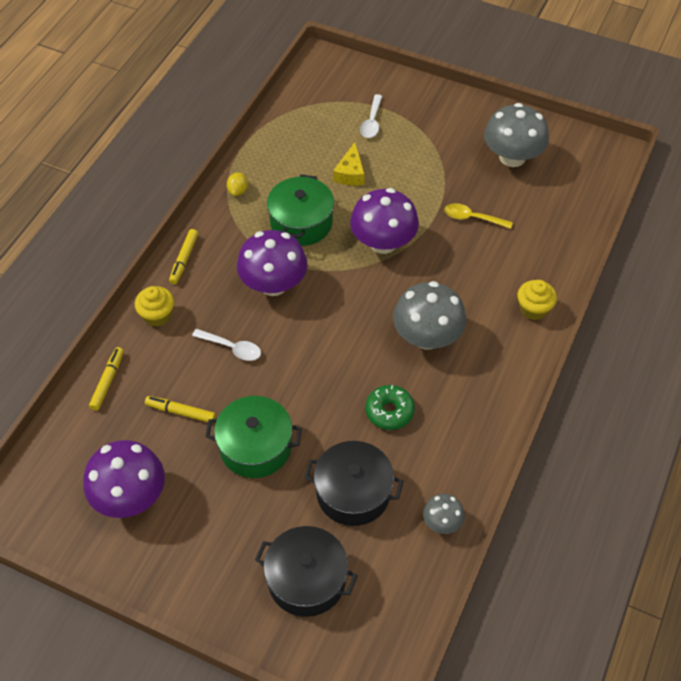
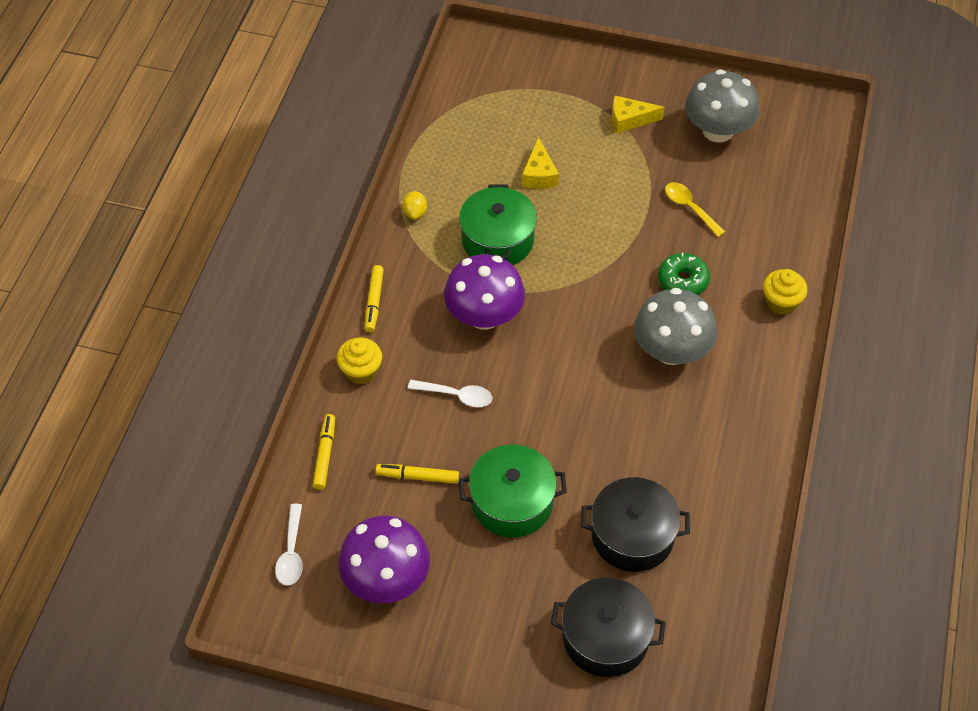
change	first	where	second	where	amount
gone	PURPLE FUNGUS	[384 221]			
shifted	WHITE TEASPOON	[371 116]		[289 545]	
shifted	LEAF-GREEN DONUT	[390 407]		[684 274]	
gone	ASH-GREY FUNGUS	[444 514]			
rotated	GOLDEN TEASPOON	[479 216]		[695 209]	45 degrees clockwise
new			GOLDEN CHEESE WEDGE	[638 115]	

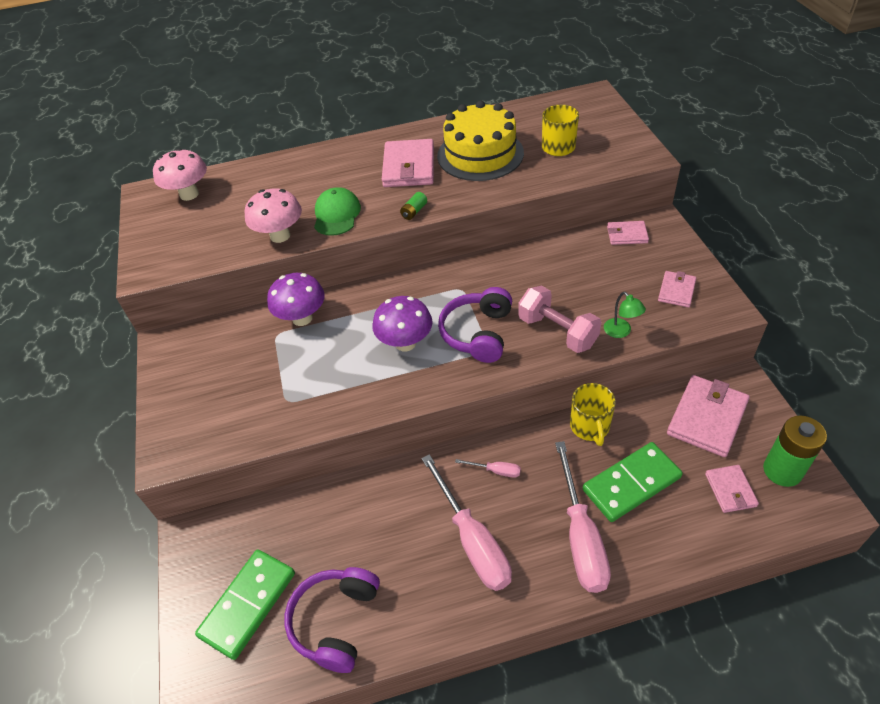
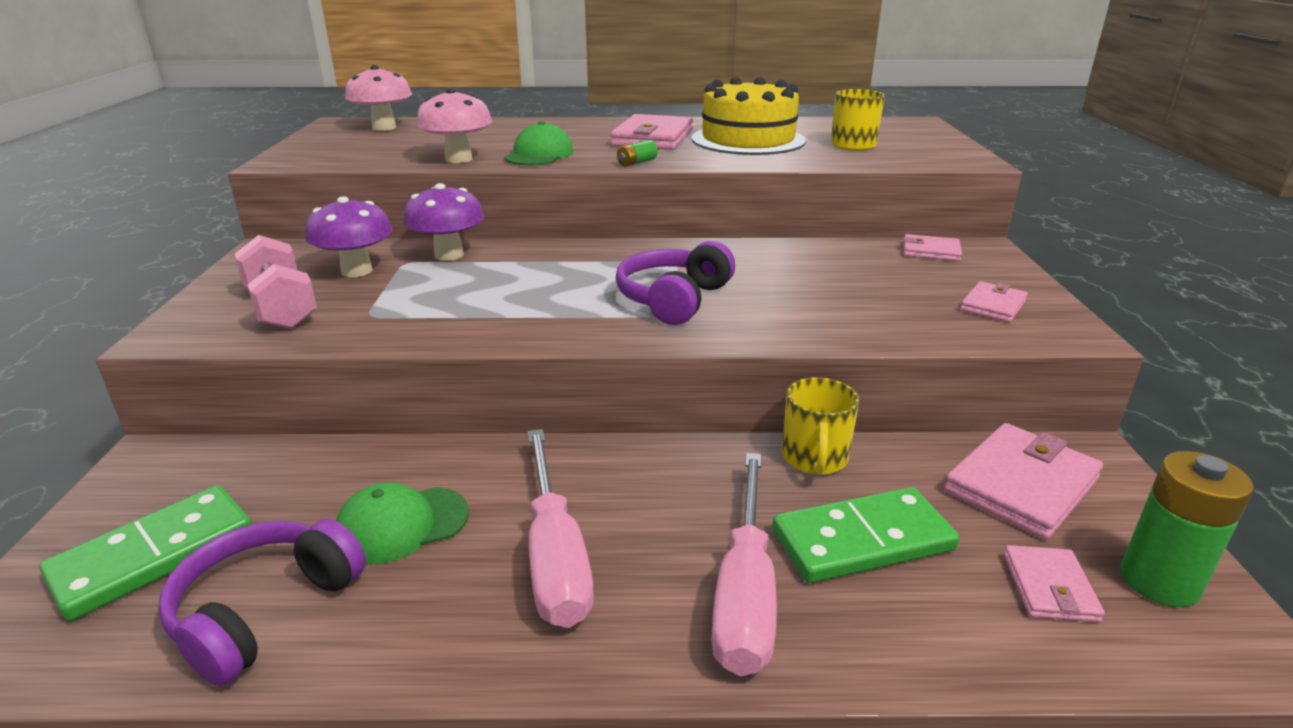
change	first	where	second	where	amount
shifted	PURPLE FUNGUS	[402 323]		[348 236]	
gone	PINK FLAT SCREWDRIVER	[488 468]			
shifted	PINK FREE WEIGHT	[559 319]		[275 282]	
gone	LEAF-GREEN DESK LAMP	[625 315]			
new			LEAF-GREEN CAP	[402 523]	

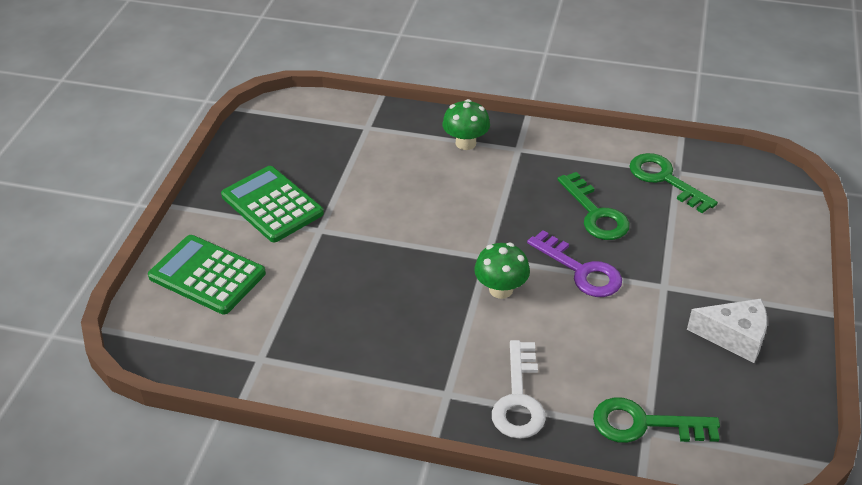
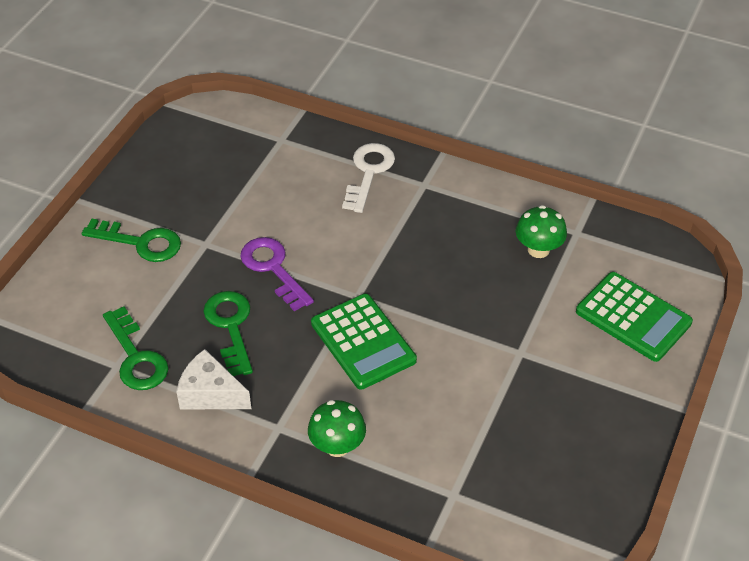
change	first	where	second	where	amount
shifted	LEAF-GREEN ADDING MACHINE	[272 204]		[364 342]	
shifted	LEAF-GREEN FUNGUS	[502 270]		[541 231]	
shifted	LEAF-GREEN LATCHKEY	[656 420]		[131 240]	
shifted	WHITE CHEESE WEDGE	[727 331]		[213 379]	

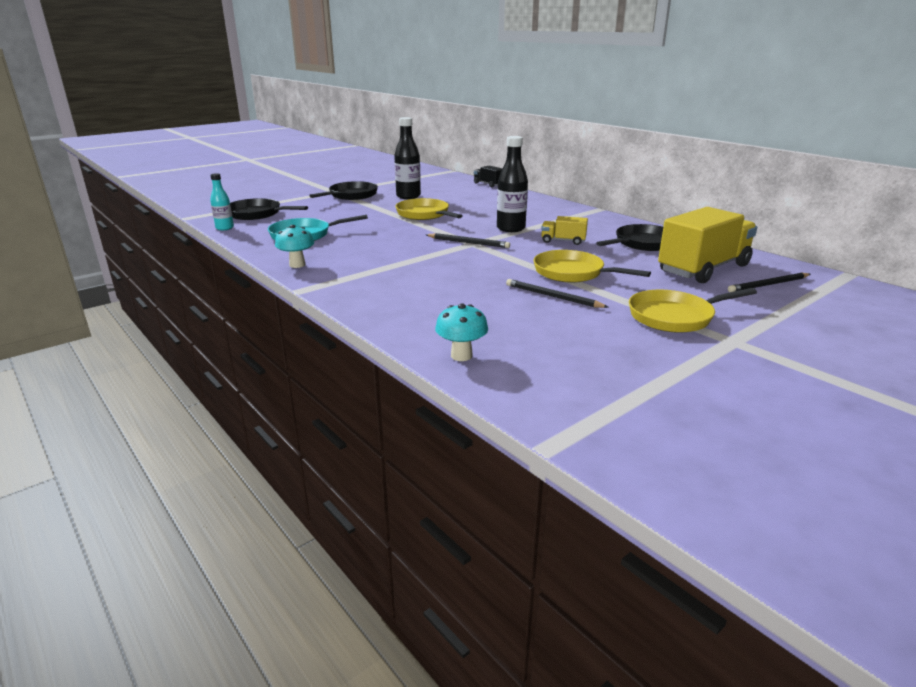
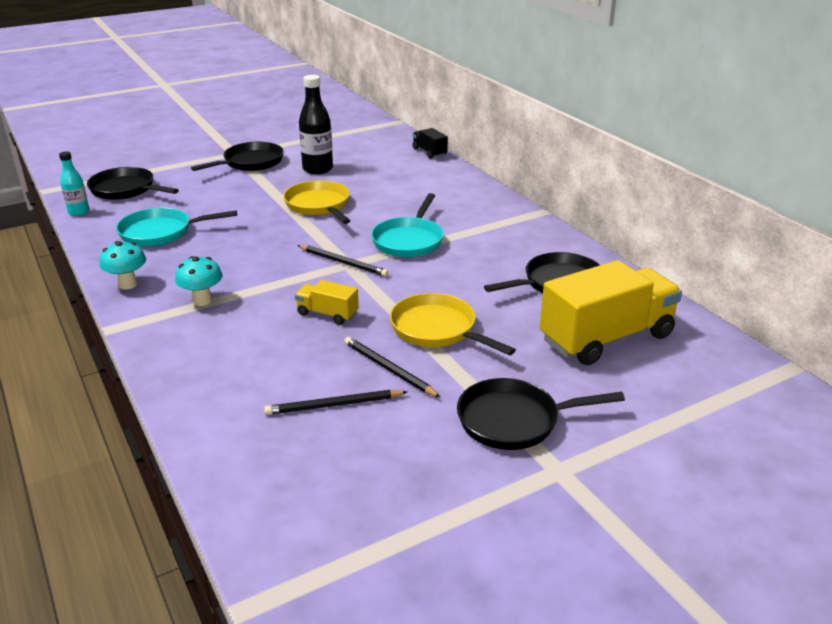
change	first	where	second	where	amount
shifted	TURQUOISE FUNGUS	[461 332]		[198 281]	
swapped	BLACK DRINK BOTTLE	[512 184]	TURQUOISE SKILLET	[407 225]	
shifted	GOLDEN TRUCK	[564 230]		[327 302]	
repainted	GOLDEN SKILLET	[693 310]	BLACK SKILLET	[541 414]	
shifted	BLACK LEAD PENCIL	[769 282]		[335 402]	

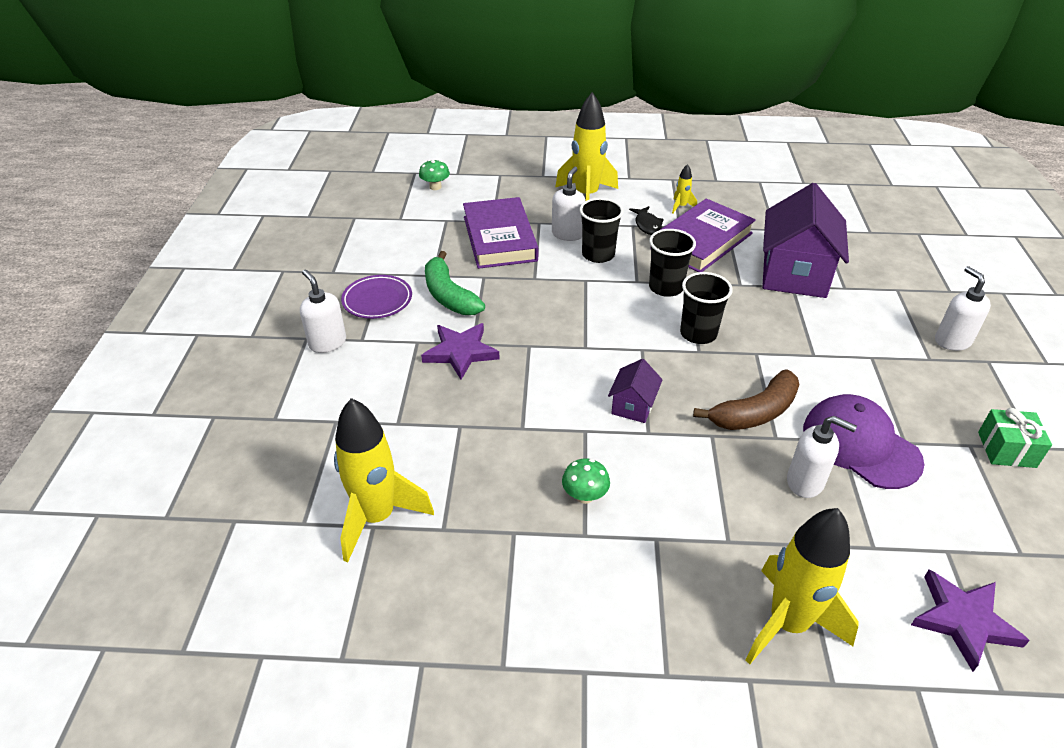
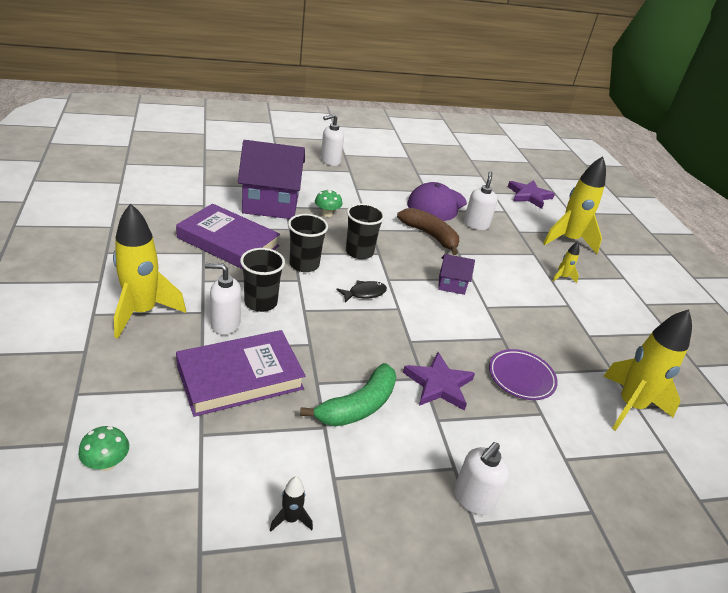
change	first	where	second	where	amount
shifted	PURPLE DINNER PLATE	[376 297]		[523 374]	
shifted	LEAF-GREEN FUNGUS	[586 481]		[328 203]	
shifted	BLACK FISH	[646 220]		[361 291]	
shifted	GOLDEN SPACESHIP	[684 188]		[566 262]	
gone	LEAF-GREEN PRESENT	[1015 438]			
new			BLACK SPACESHIP	[291 504]	

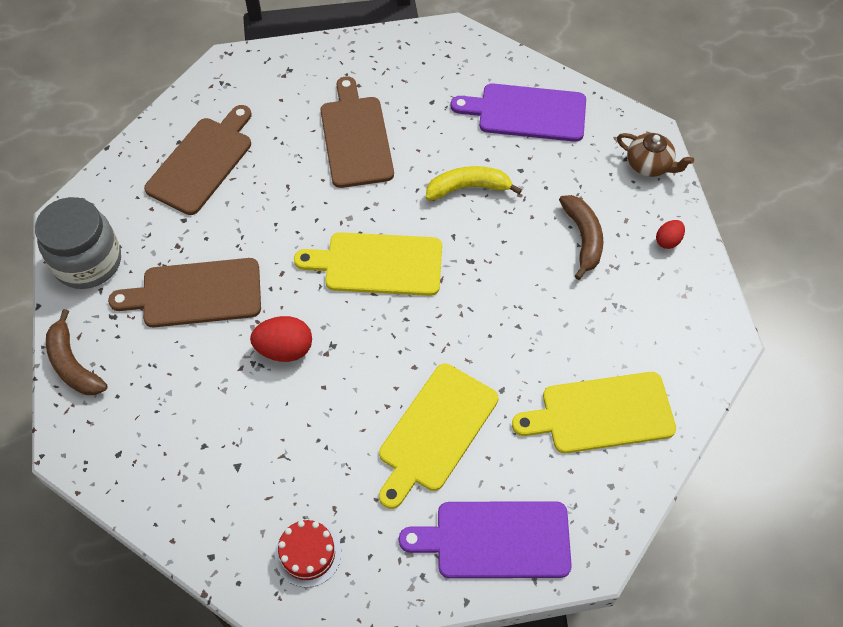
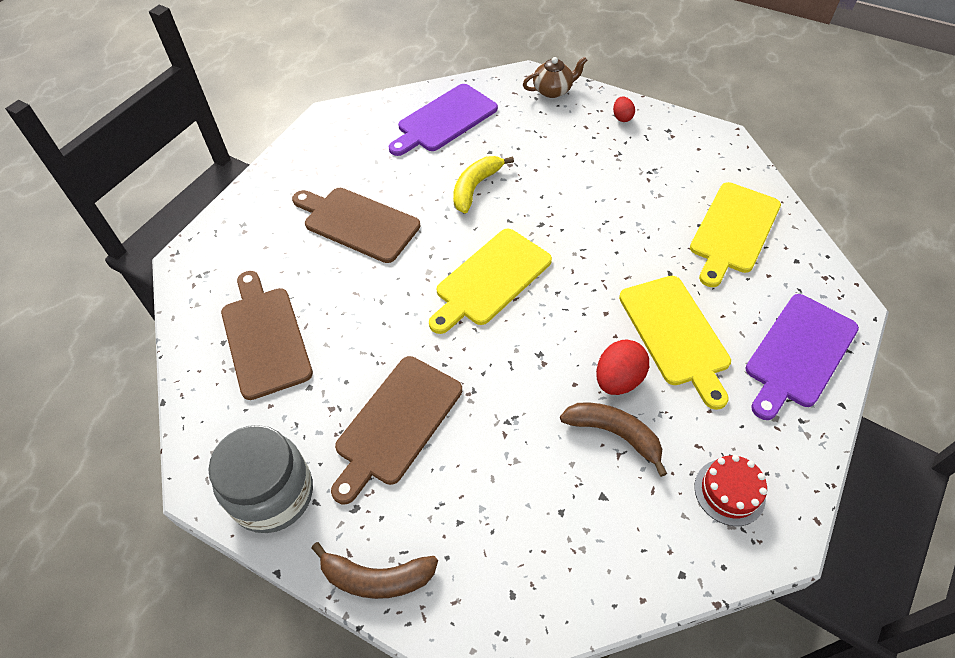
change	first	where	second	where	amount
shifted	CRIMSON EGG	[281 339]		[622 367]	
shifted	RUSSET BANANA	[581 237]		[613 439]	

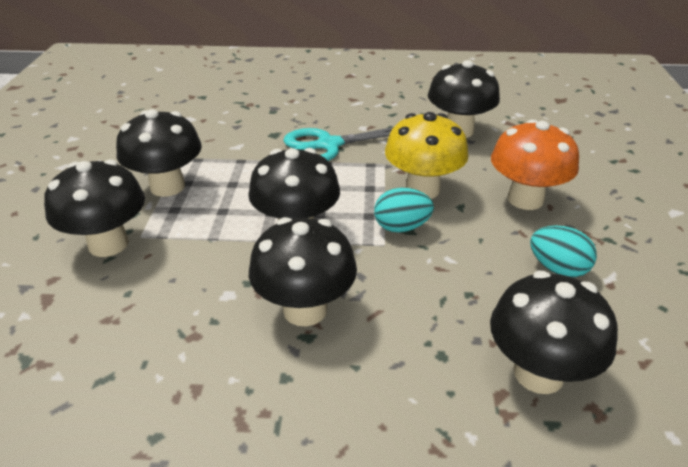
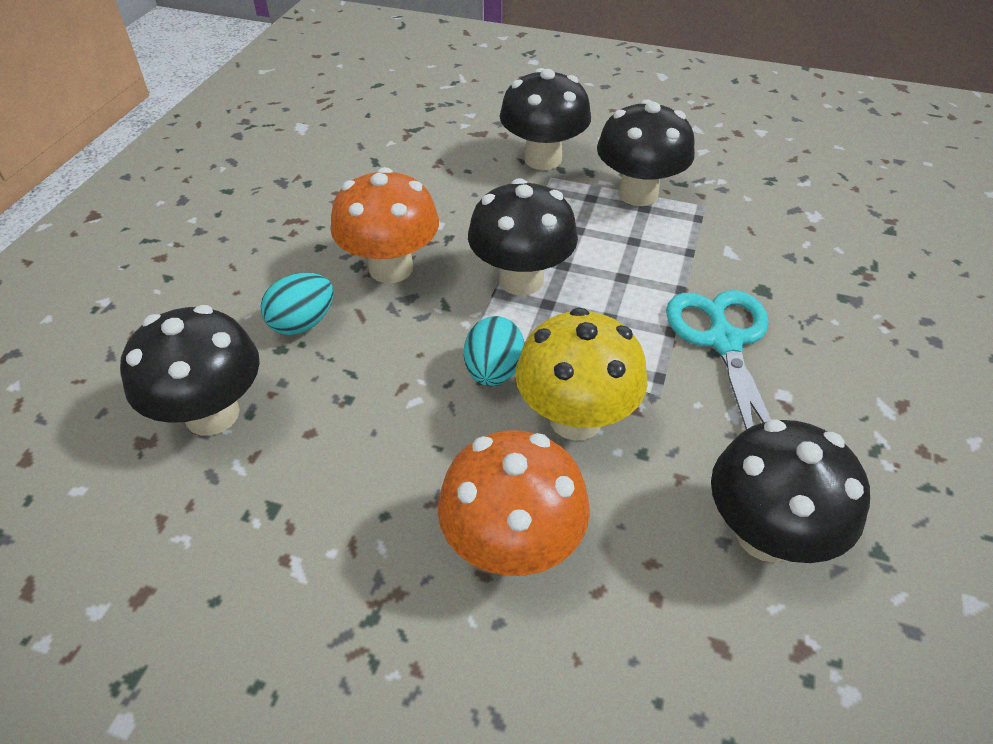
change	first	where	second	where	amount
repainted	BLACK FUNGUS	[303 271]	BRIGHT ORANGE FUNGUS	[384 225]	
shifted	TURQUOISE EGG	[563 251]		[296 304]	

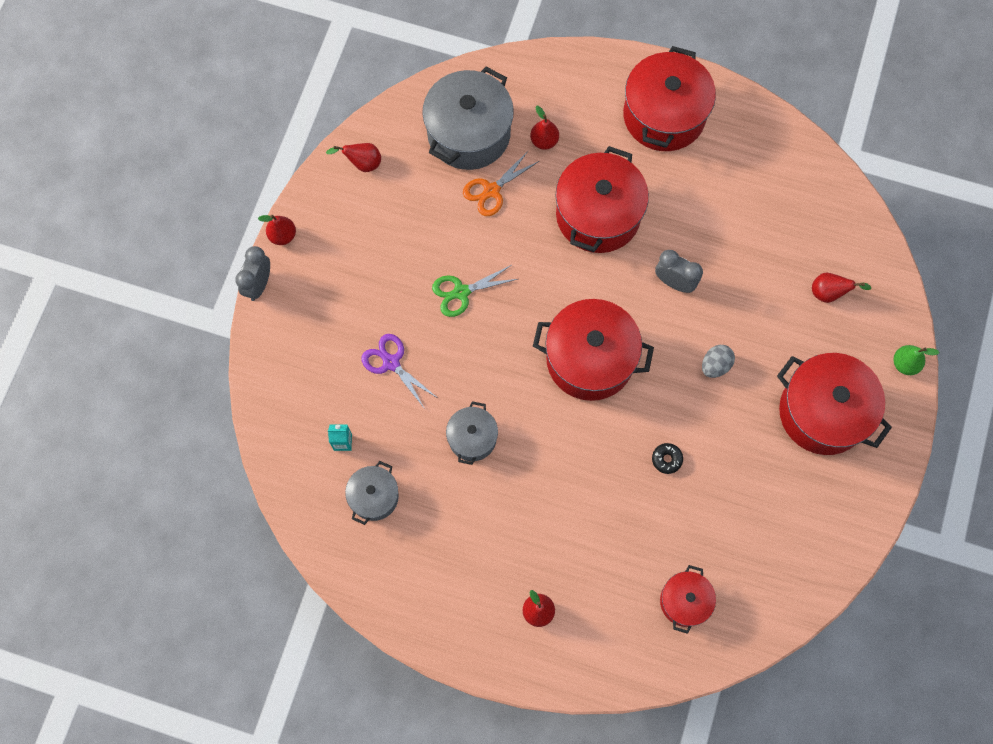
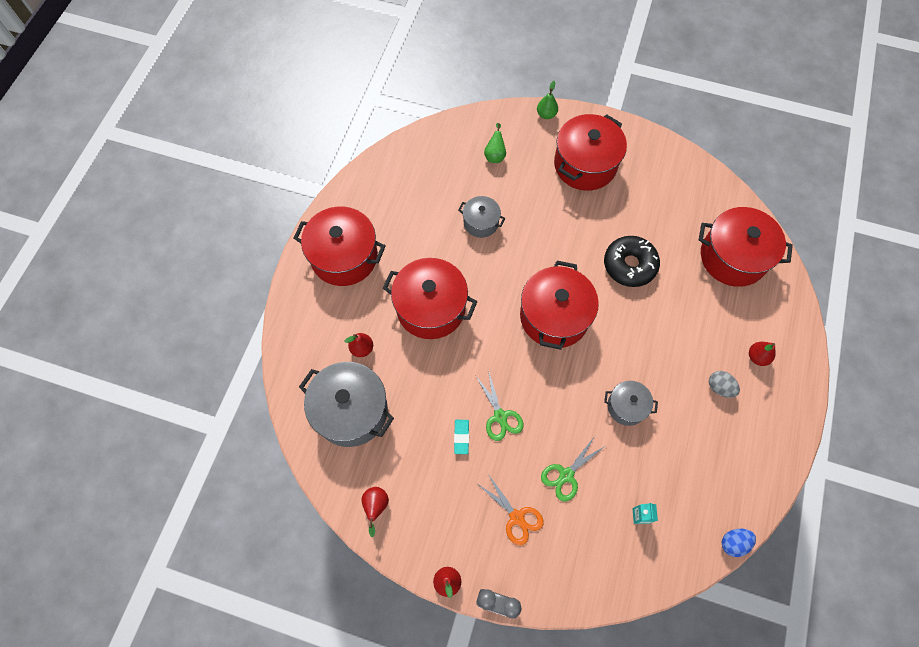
change	first	where	second	where	amount
shifted	ASH-GREY COOKING POT	[372 493]		[481 217]	
repainted	PURPLE SHEARS	[398 371]	LEAF-GREEN SHEARS	[573 469]	
shifted	BRIGHT ORANGE SHEARS	[501 183]		[511 510]	
scaled	BLACK DONUT	[667 458]		[632 261]	x2.35
gone	ASH-GREY CLOCK	[679 271]			
scaled	CRIMSON COOKING POT	[688 599]		[746 247]	x1.86
shifted	ASH-GREY EGG	[718 361]		[724 384]	
repainted	CRIMSON PEAR FRUIT	[841 288]	LEAF-GREEN PEAR FRUIT	[495 143]	
new			TURQUOISE PENCIL ERASER	[461 437]	
new			ROYAL BLUE EGG	[739 543]	

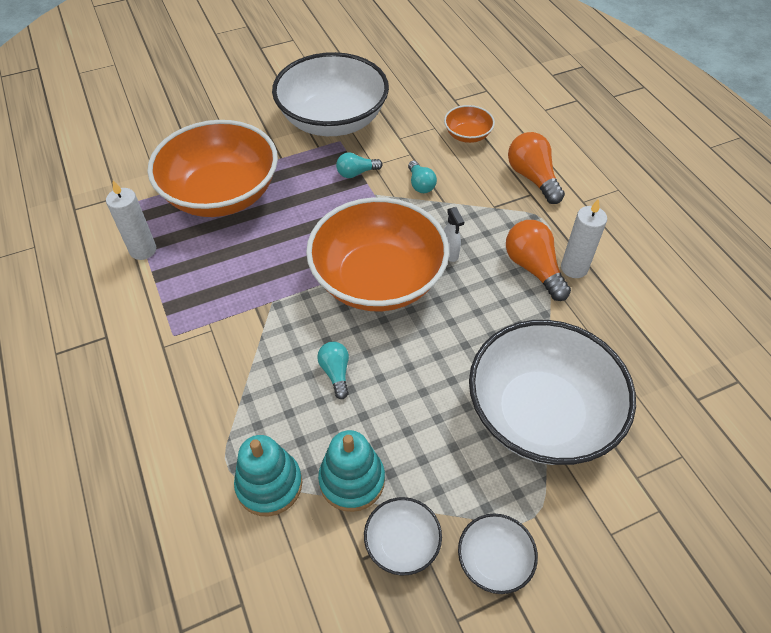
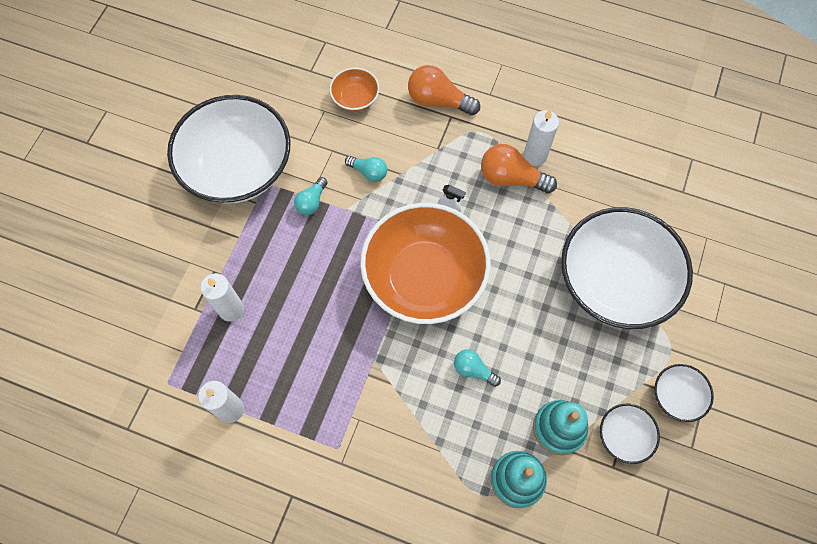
change	first	where	second	where	amount
swapped	BRIGHT ORANGE BOWL	[212 168]	WHITE WAX CANDLE	[222 297]	

